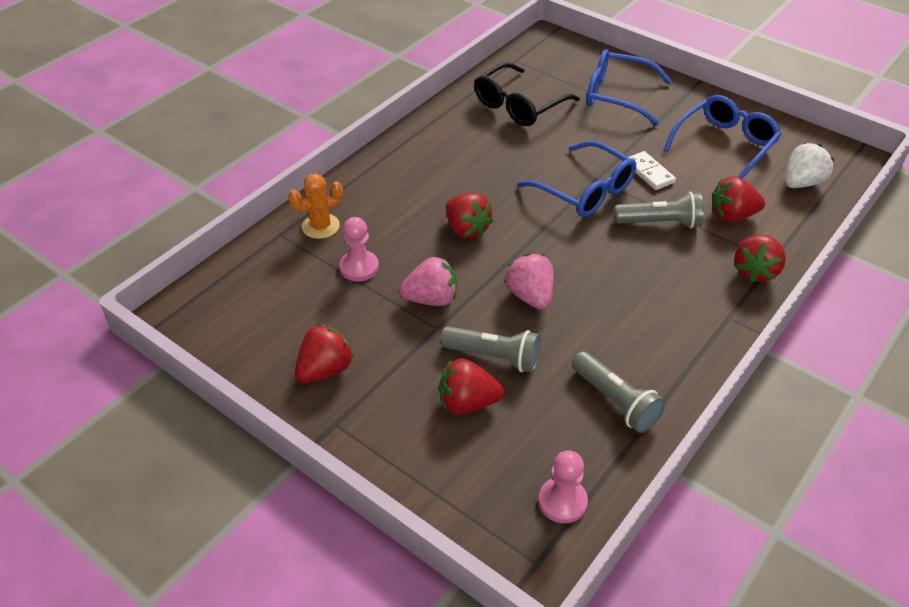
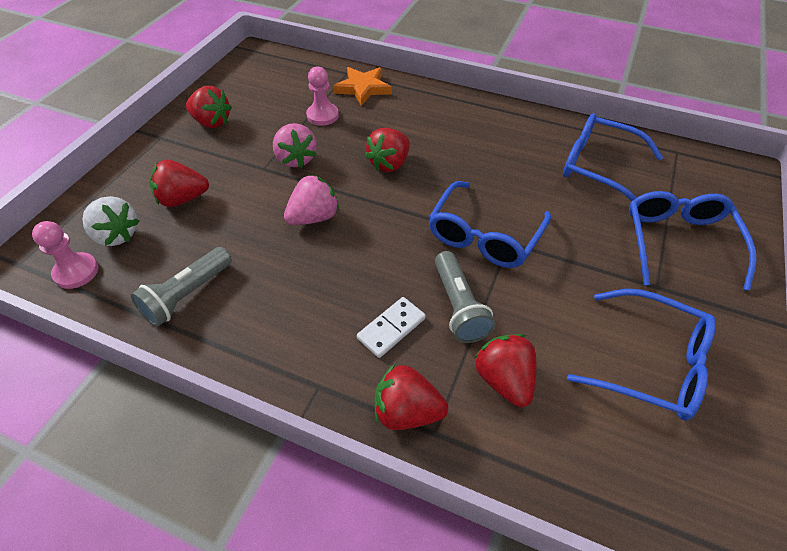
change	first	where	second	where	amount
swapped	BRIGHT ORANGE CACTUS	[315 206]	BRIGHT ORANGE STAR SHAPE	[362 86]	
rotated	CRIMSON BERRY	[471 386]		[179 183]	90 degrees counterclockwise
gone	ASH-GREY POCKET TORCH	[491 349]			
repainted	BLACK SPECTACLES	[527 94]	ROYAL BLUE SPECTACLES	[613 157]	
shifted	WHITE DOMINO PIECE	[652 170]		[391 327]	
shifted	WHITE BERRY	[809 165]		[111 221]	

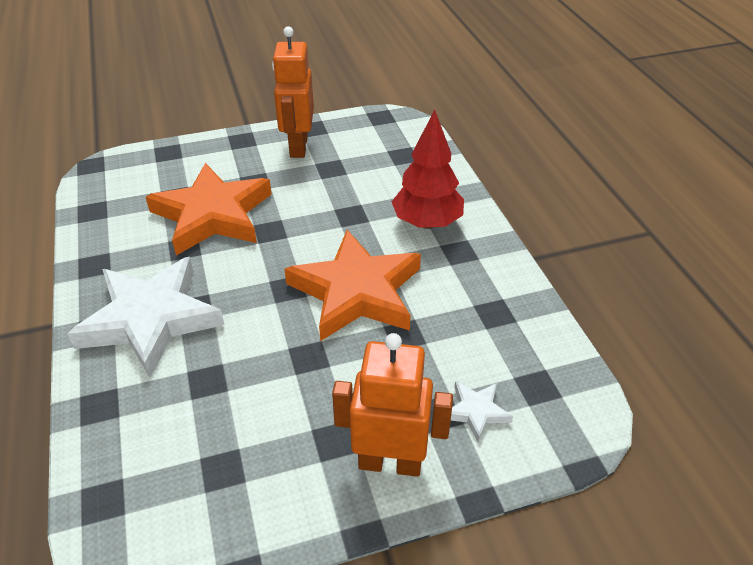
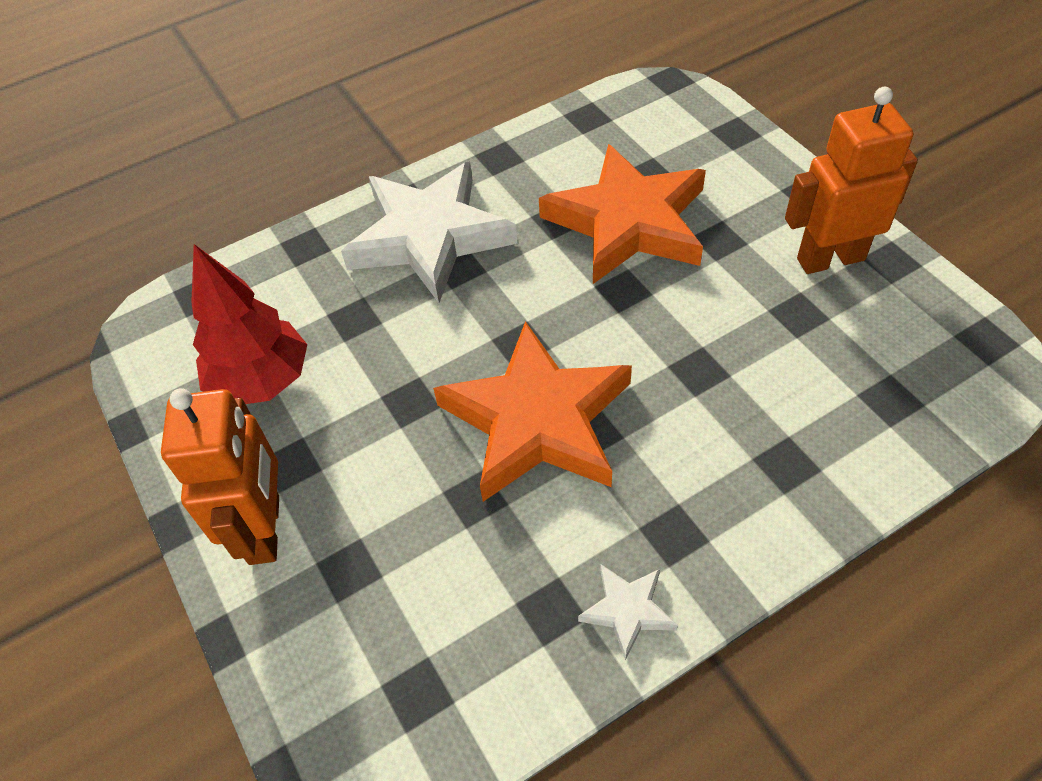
change	first	where	second	where	amount
shifted	CRIMSON TREE	[428 169]		[249 324]	
shifted	WHITE STAR SHAPE	[482 411]		[628 612]	

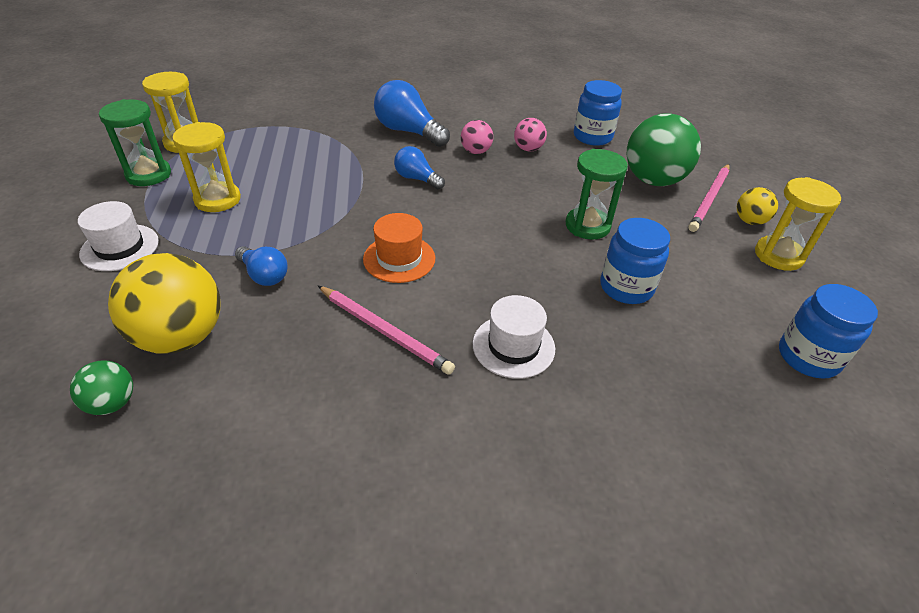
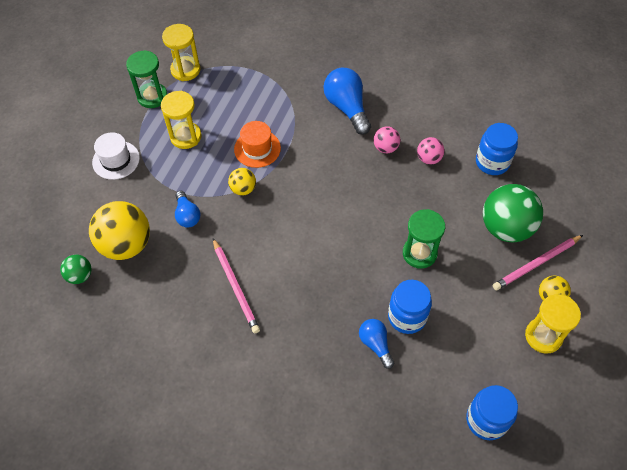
change	first	where	second	where	amount
shifted	BRIGHT ORANGE TOP HAT	[399 248]		[257 144]	
shifted	ROYAL BLUE LIGHTBULB	[419 168]		[376 344]	
gone	WHITE TOP HAT	[514 337]			
new			GOLDEN PLAY BALL	[242 182]	

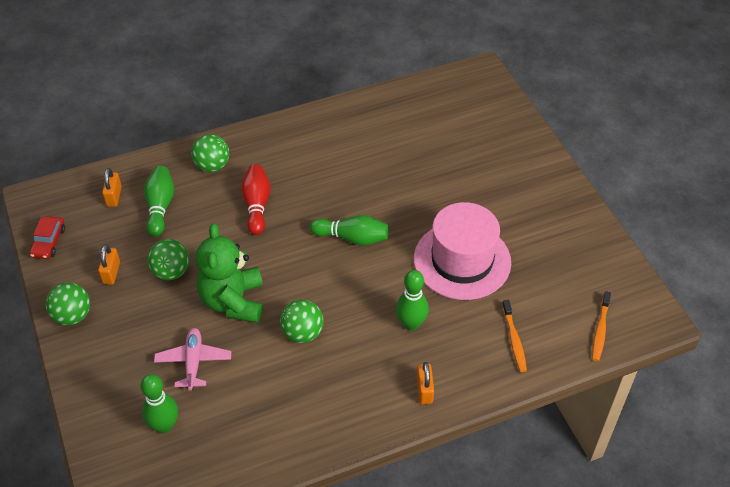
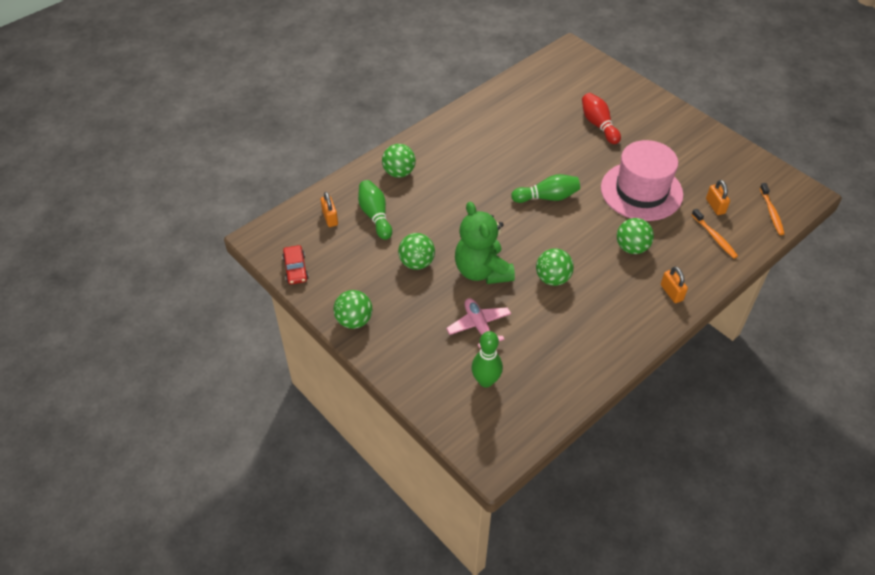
change	first	where	second	where	amount
shifted	BRIGHT ORANGE LOCK	[109 264]		[718 197]	
shifted	CRIMSON BOWLING PIN	[256 199]		[601 118]	
swapped	LEAF-GREEN BOWLING PIN	[412 300]	LEAF-GREEN PLAY BALL	[635 236]	

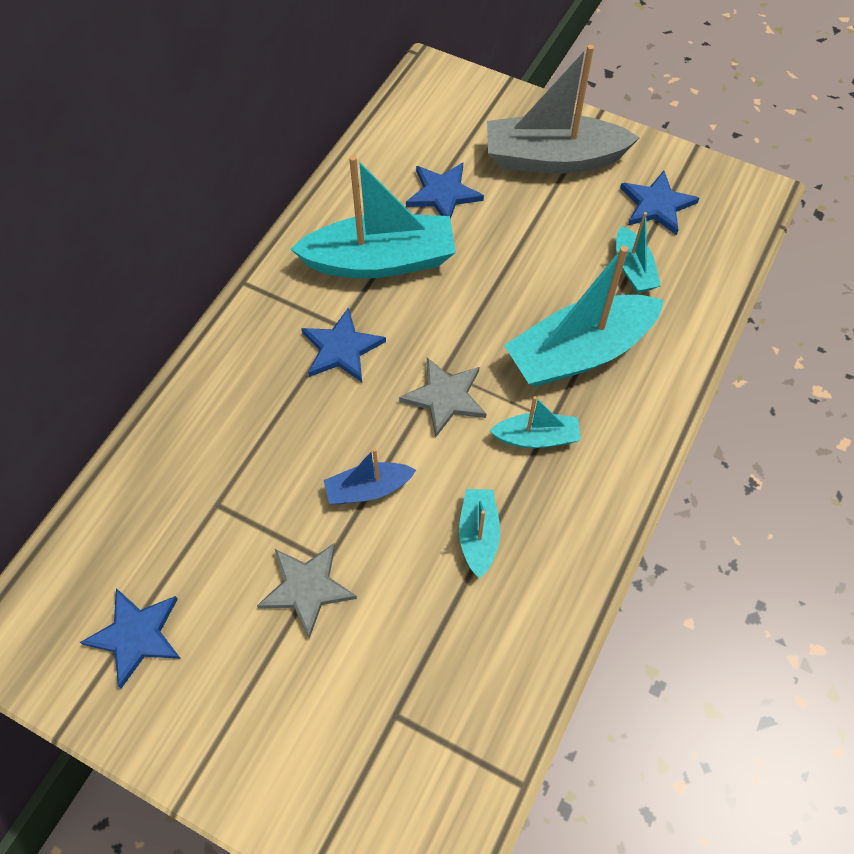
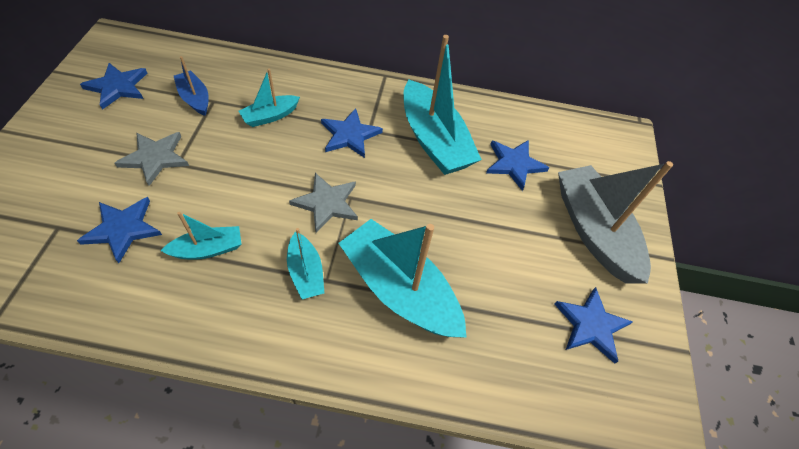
change	first	where	second	where	amount
shifted	ROYAL BLUE SAILBOAT	[370 476]		[191 86]	
shifted	TURQUOISE SAILBOAT	[638 252]		[269 98]	
new			ROYAL BLUE STAR SHAPE	[119 230]	

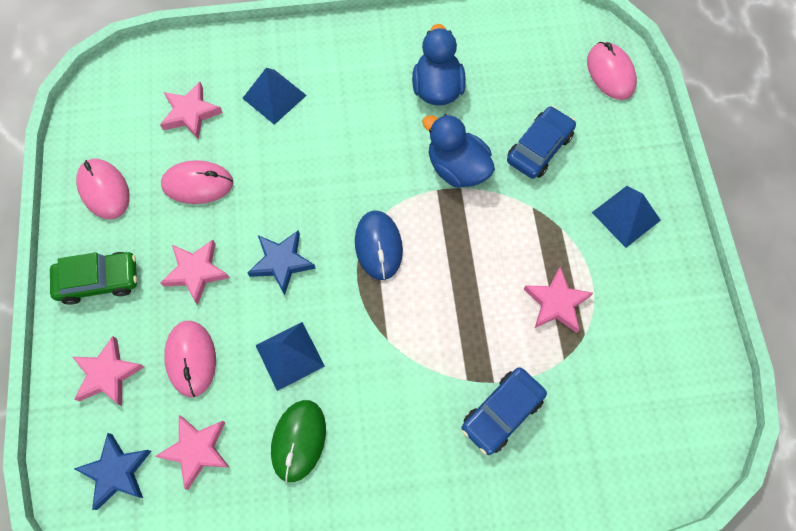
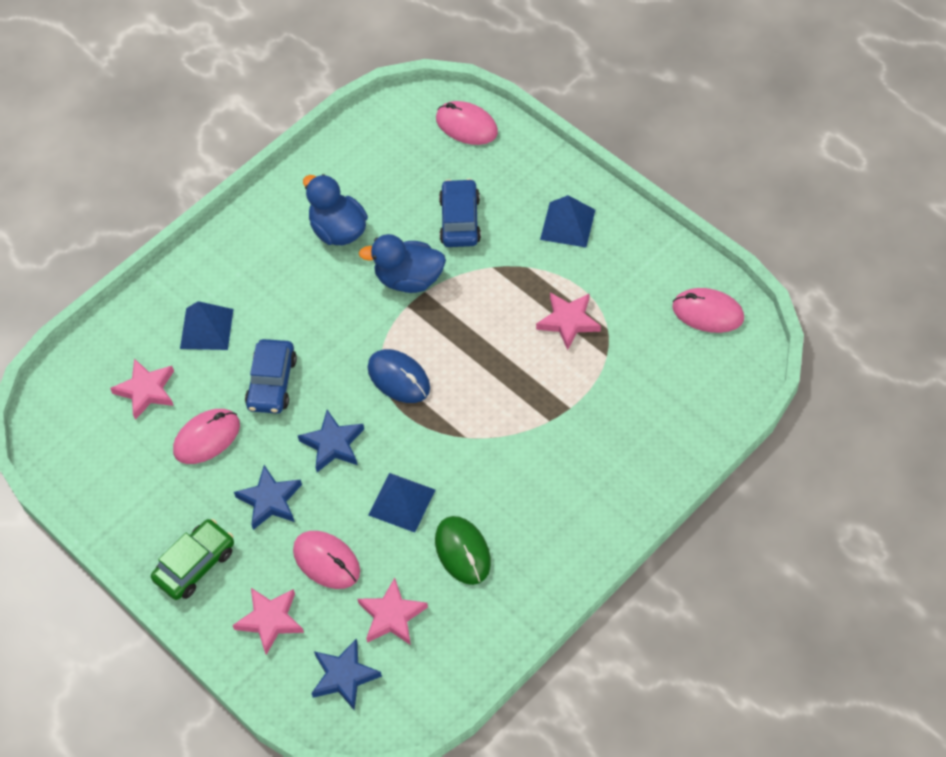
change	first	where	second	where	amount
shifted	PINK PC MOUSE	[103 189]		[708 310]	
repainted	PINK STAR SHAPE	[195 272]	ROYAL BLUE STAR SHAPE	[268 497]	
shifted	ROYAL BLUE AUTOMOBILE	[504 411]		[271 376]	

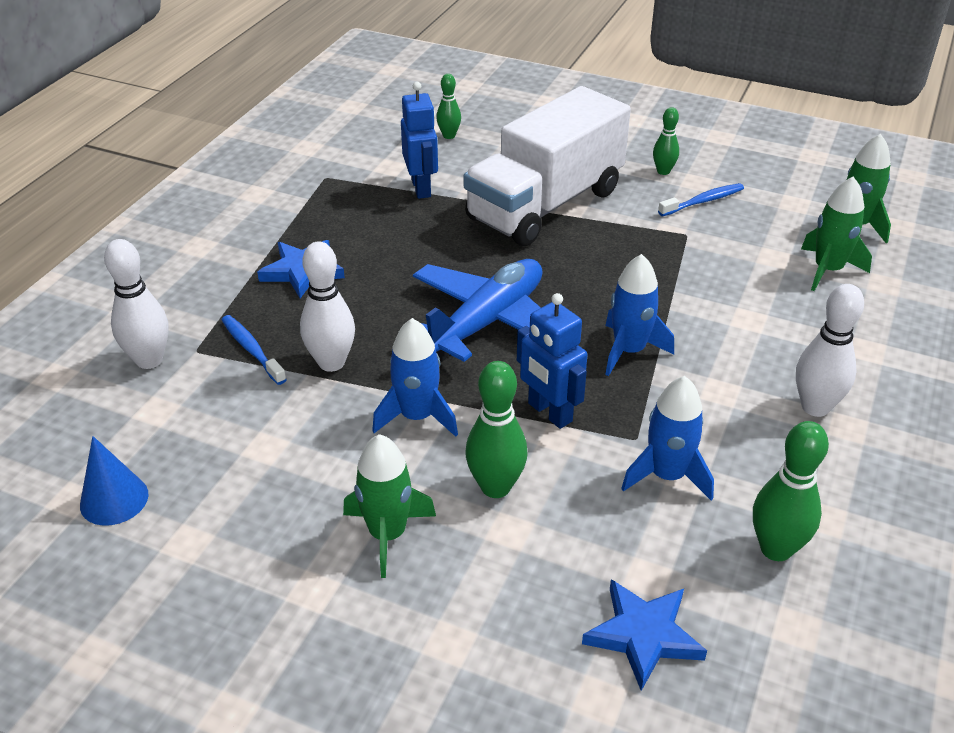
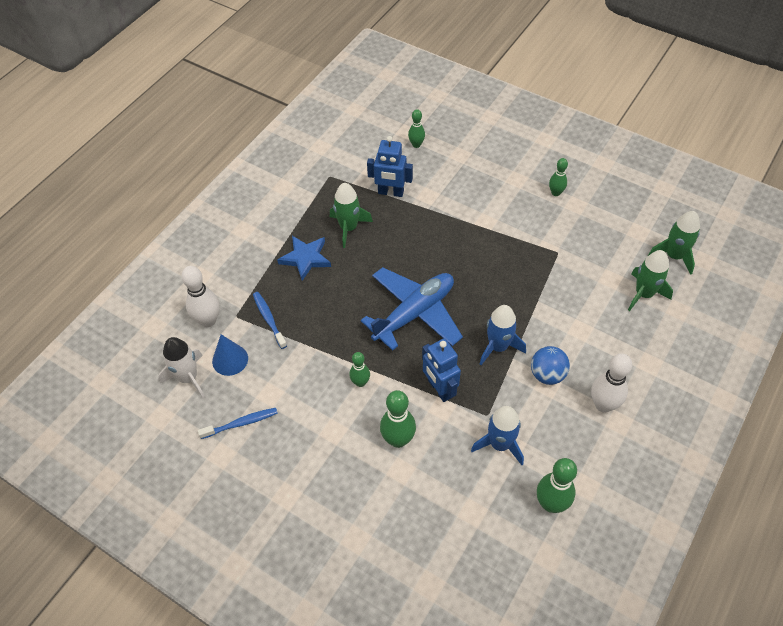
change	first	where	second	where	amount
shifted	ROYAL BLUE CONE	[114 481]		[230 355]	
gone	WHITE BOWLING PIN	[327 307]			
shifted	LEAF-GREEN SPACESHIP	[389 506]		[351 215]	
swapped	ROYAL BLUE SPACESHIP	[415 377]	LEAF-GREEN BOWLING PIN	[359 369]	
rotated	ROYAL BLUE ROBOT	[419 140]		[390 166]	105 degrees clockwise
gone	WHITE TRUCK	[547 166]			
gone	ROYAL BLUE STAR SHAPE	[644 635]			
shifted	ROYAL BLUE DENTAL BRUSH	[701 199]		[238 423]	
new			WHITE SPACESHIP	[181 367]	
new			ROYAL BLUE PLAY BALL	[550 365]	

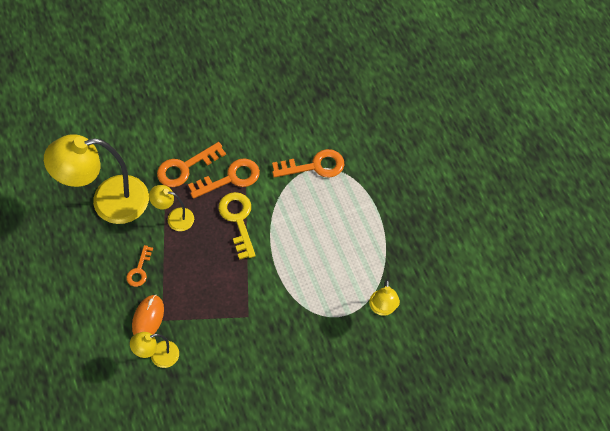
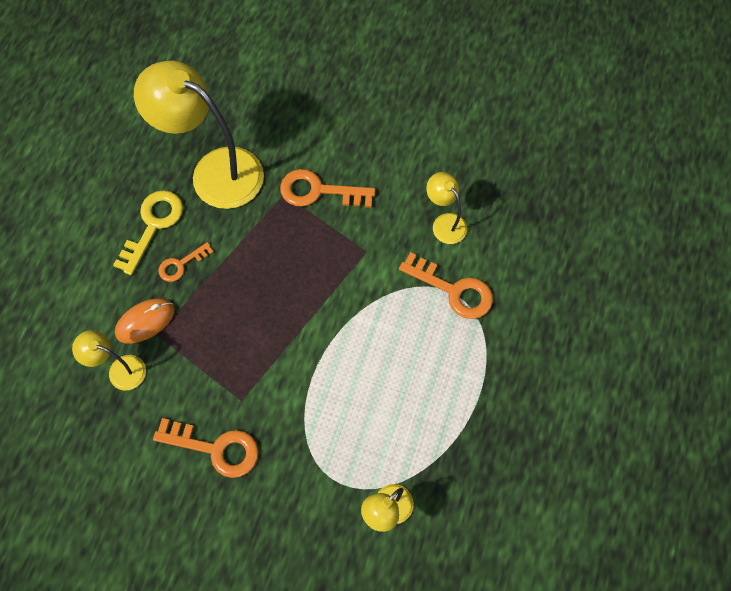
change	first	where	second	where	amount
shifted	GOLDEN DESK LAMP	[171 208]		[446 208]	
shifted	BRIGHT ORANGE LATCHKEY	[224 178]		[206 448]	
shifted	GOLDEN LATCHKEY	[237 226]		[148 232]	

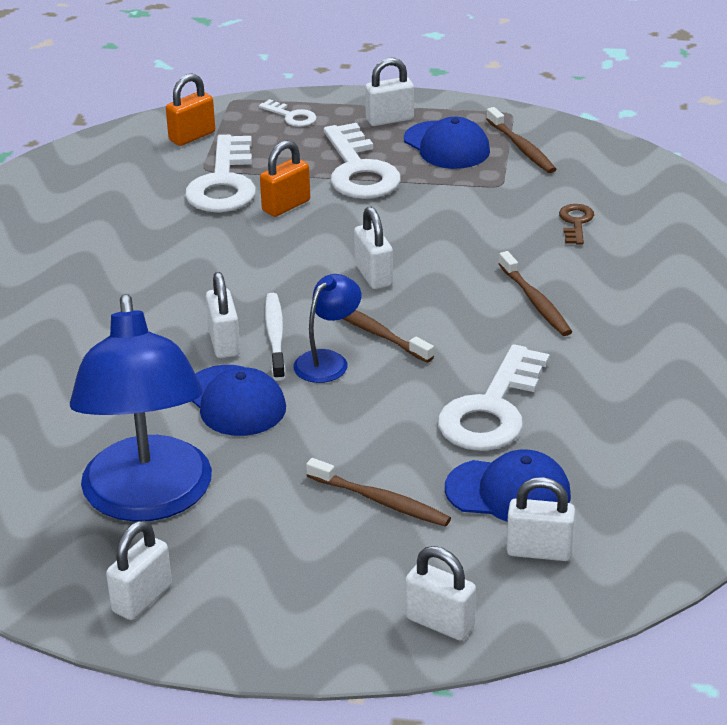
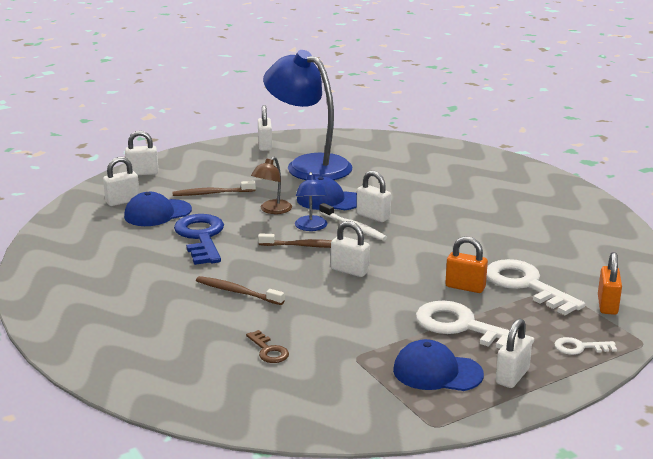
change	first	where	second	where	amount
rotated	BRIGHT ORANGE LOCK	[285 178]		[466 264]	75 degrees counterclockwise
repainted	WHITE LATCHKEY	[494 397]	ROYAL BLUE LATCHKEY	[199 239]	
gone	RUSSET DENTAL BRUSH	[521 140]			
new			RUSSET DESK LAMP	[271 185]	

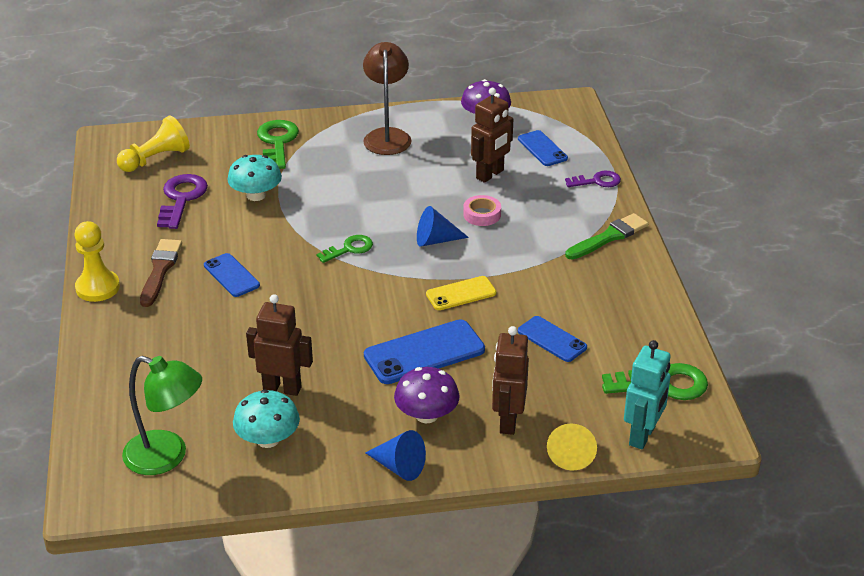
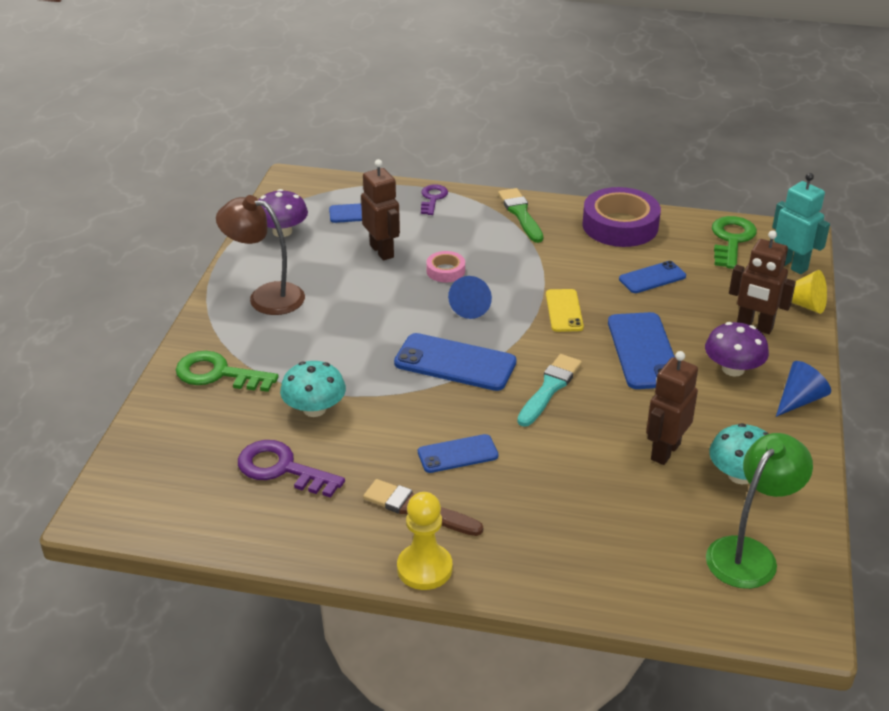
change	first	where	second	where	amount
gone	GOLDEN GAME PAWN	[153 144]			
swapped	LEAF-GREEN LATCHKEY	[345 249]	ROYAL BLUE PHONE	[455 362]	
new			TURQUOISE BRUSH	[549 390]	
new			PURPLE STICKY TAPE	[621 217]	

